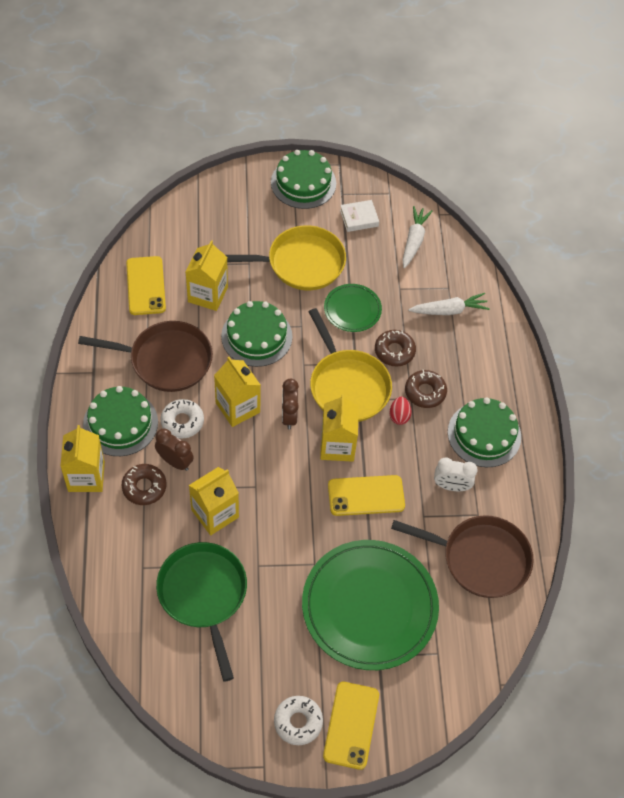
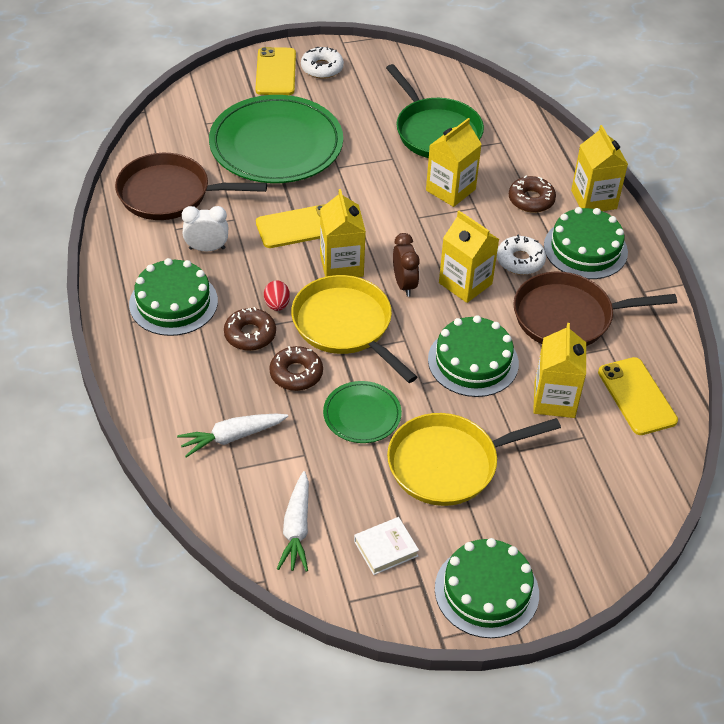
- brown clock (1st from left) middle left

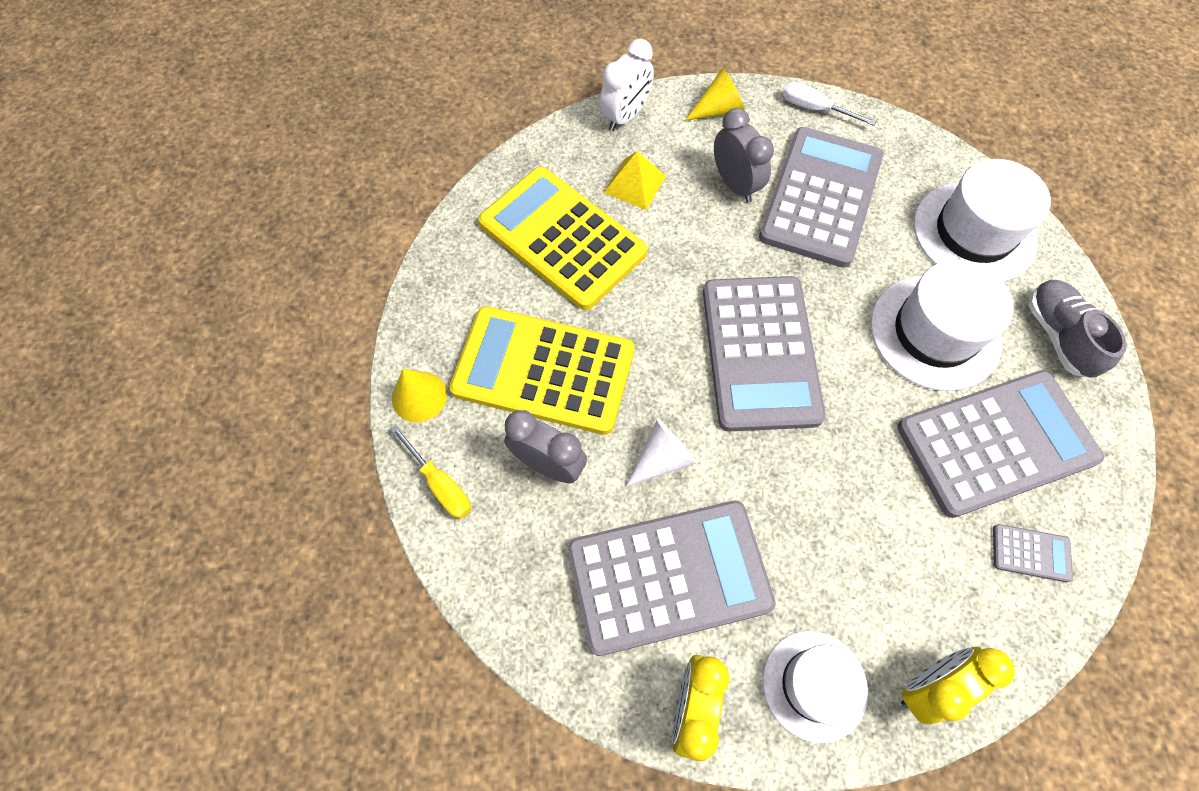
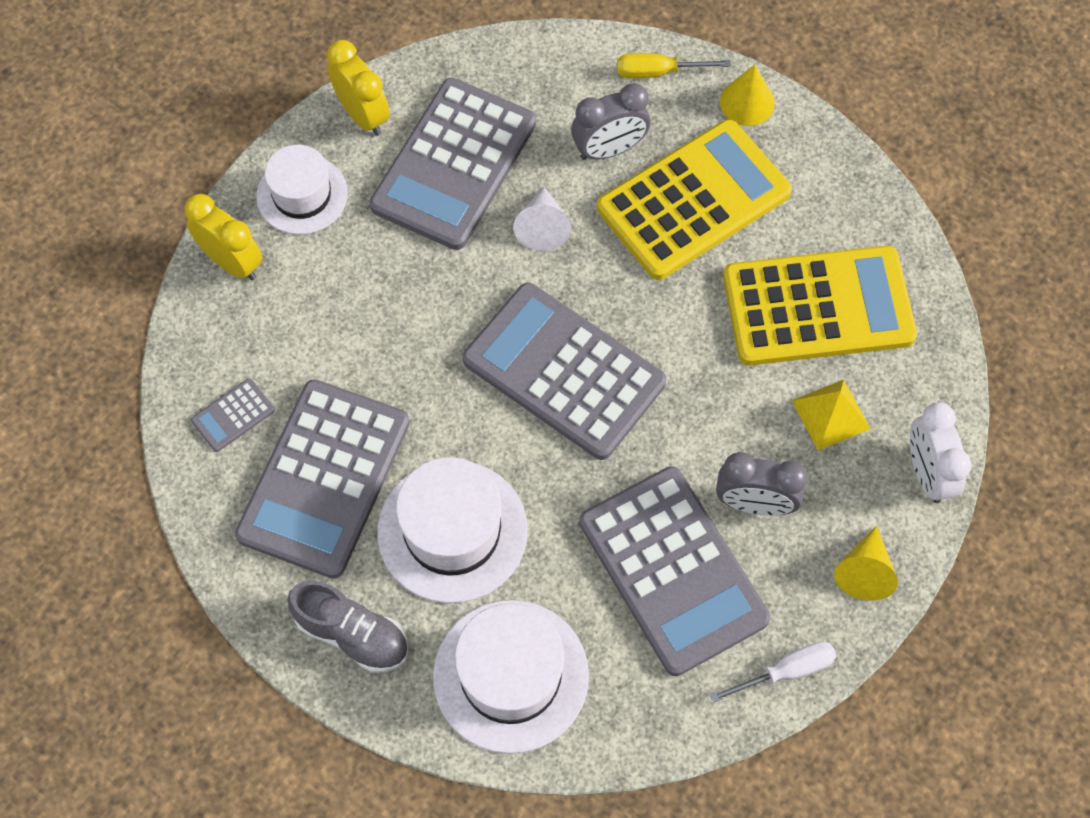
~ yellow clock (2nd from left in the first image) bottom right = top left 60 degrees counterclockwise

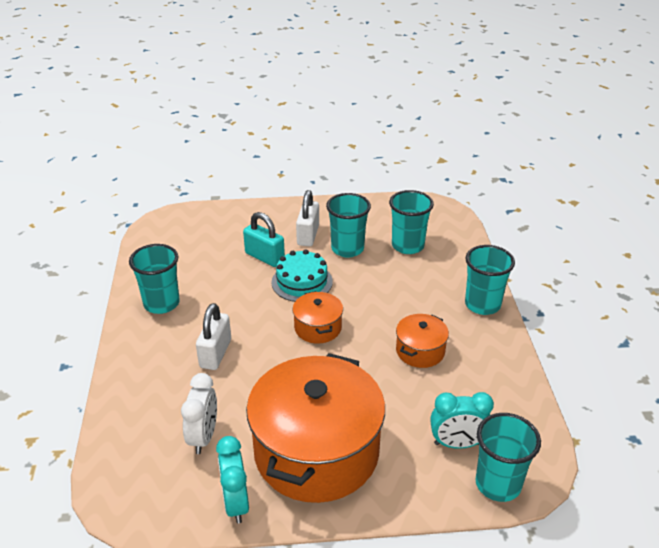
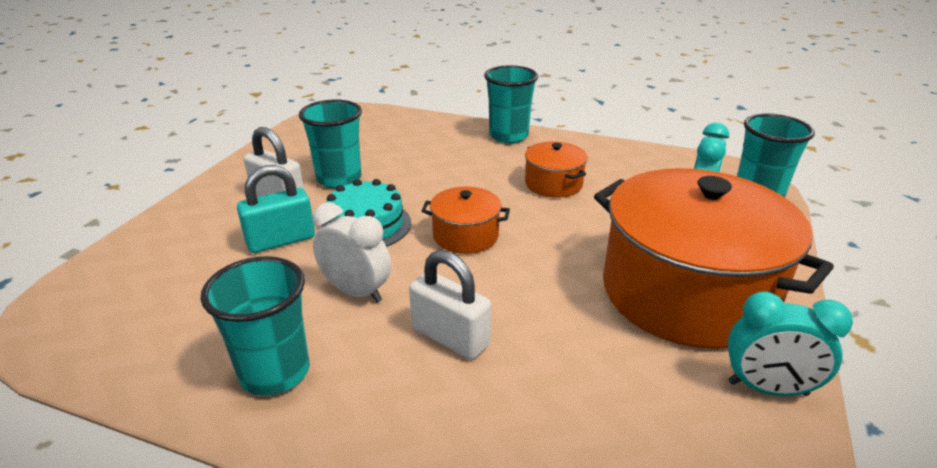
- turquoise cup (3rd from left) centre
~ white clock bottom left to centre

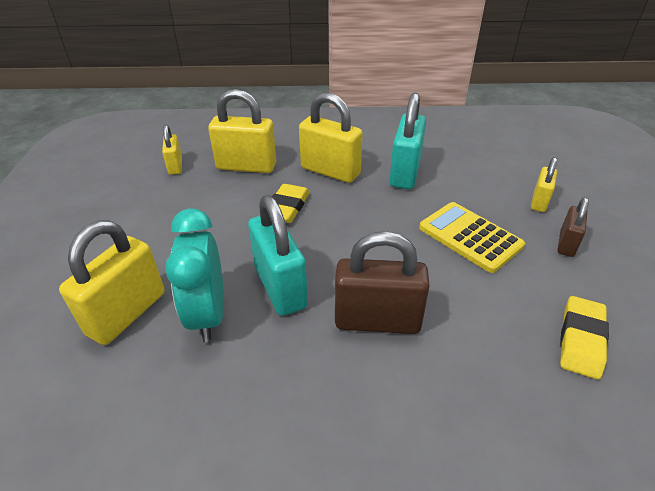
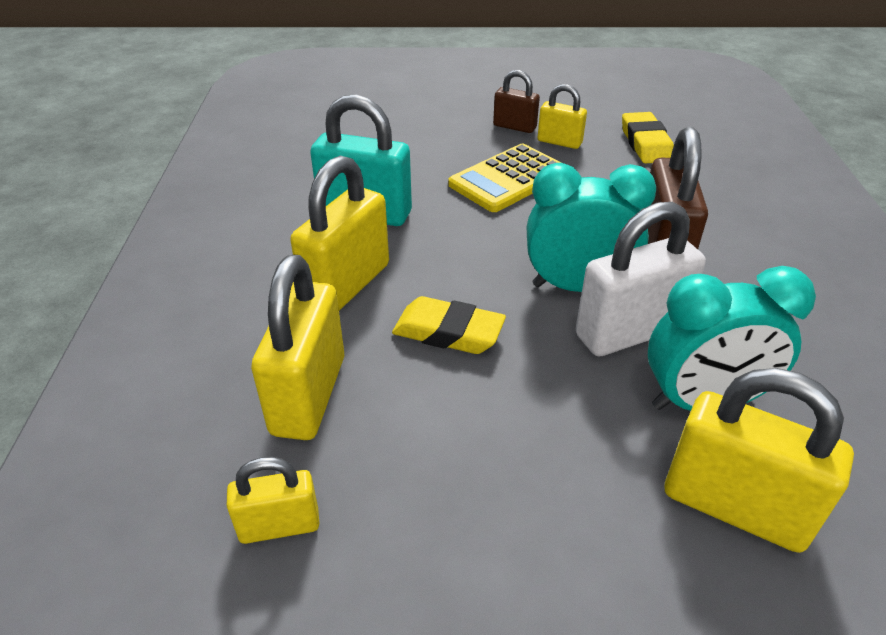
~ yellow padlock (5th from left in the first image) middle right to yellow padlock (4th from left) top centre
~ turquoise padlock (1st from left) centre to white padlock middle right
~ yellow eraser (2nd from left) bottom right = top right 60 degrees clockwise
+ turquoise clock (1st from left) middle right

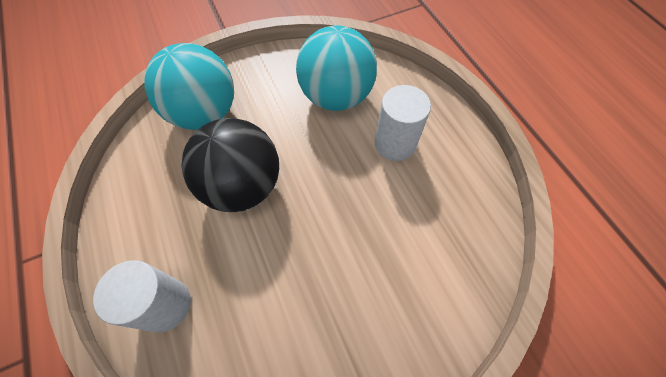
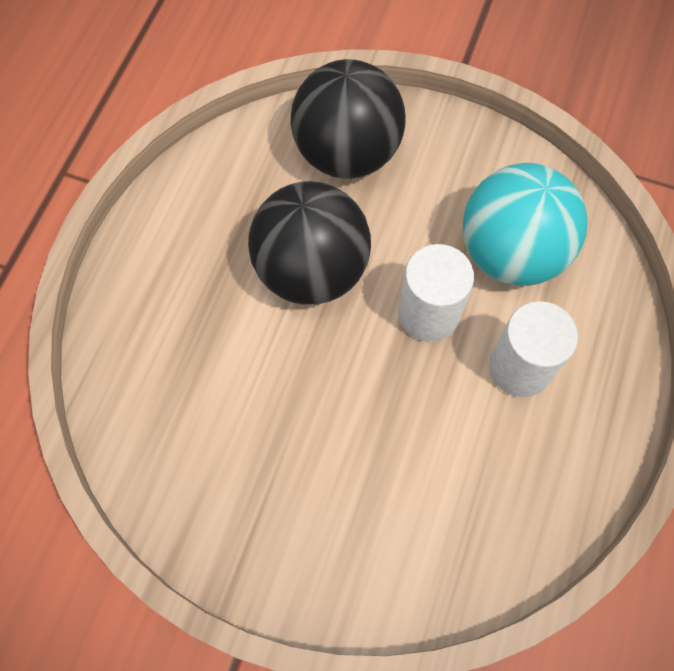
~ turquoise ball (1st from left) top left to black ball (2nd from left) top centre
~ white cylinder (1st from left) bottom left to centre

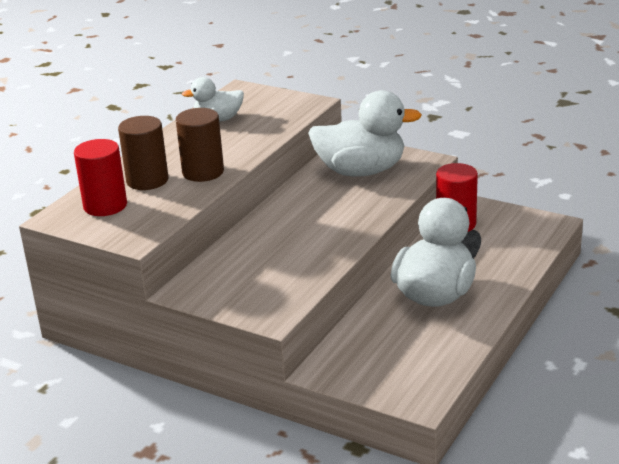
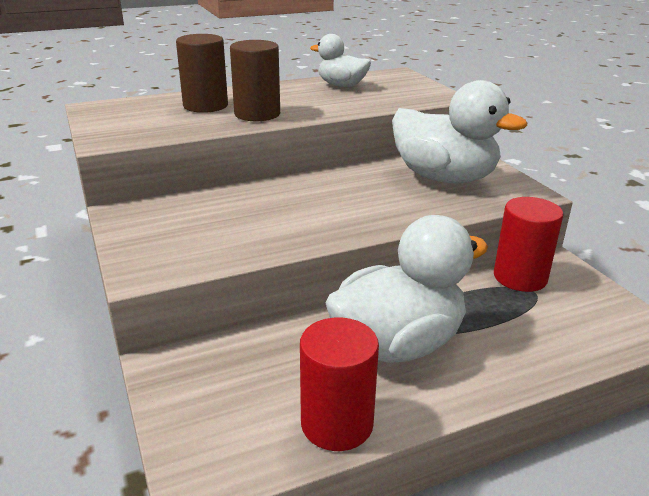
~ red cylinder (1st from left) middle left to bottom centre

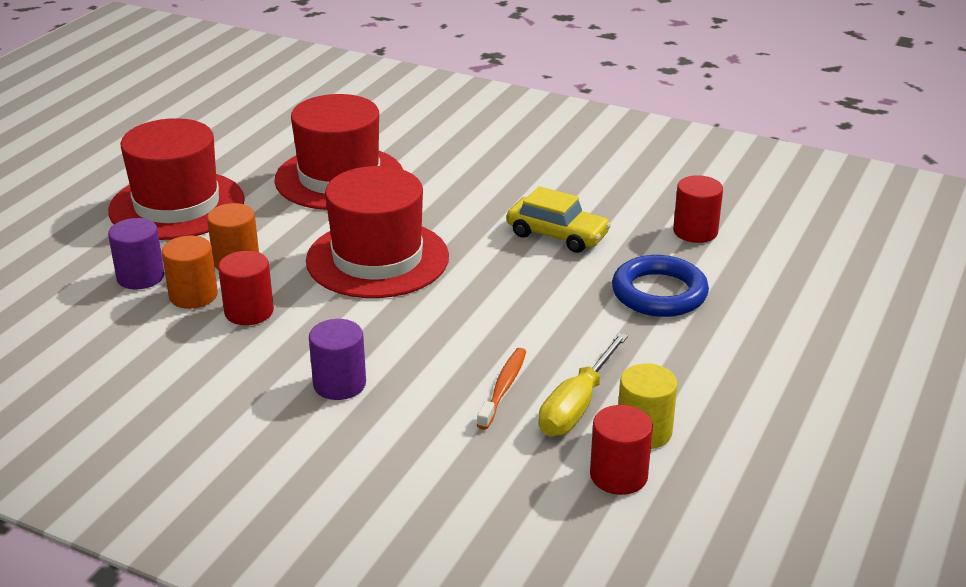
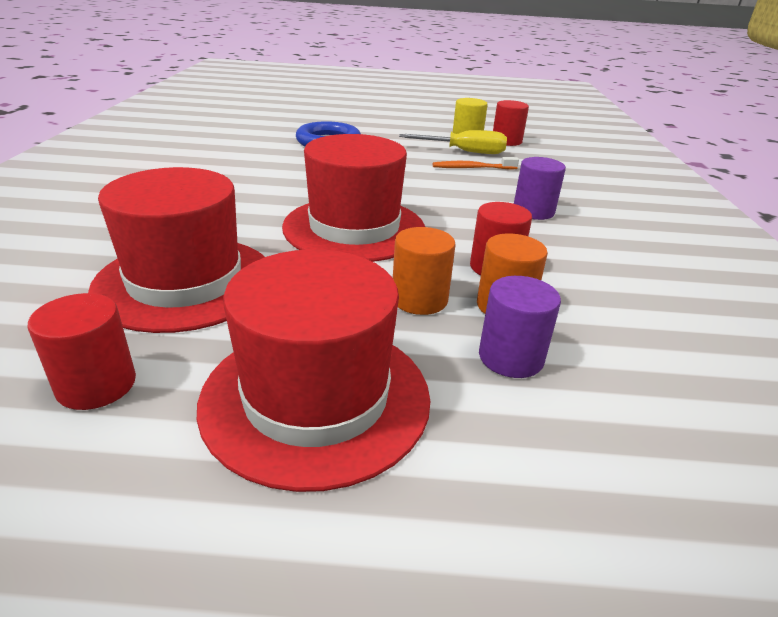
~ red cylinder (3rd from left in the first image) middle right to red cylinder (1st from left) middle left
- yellow car centre

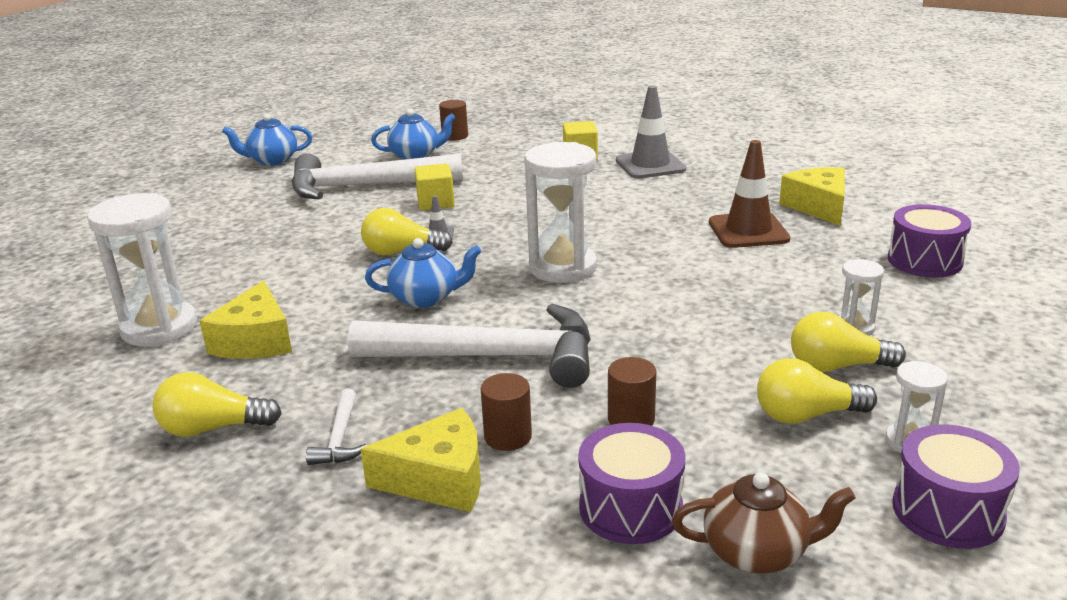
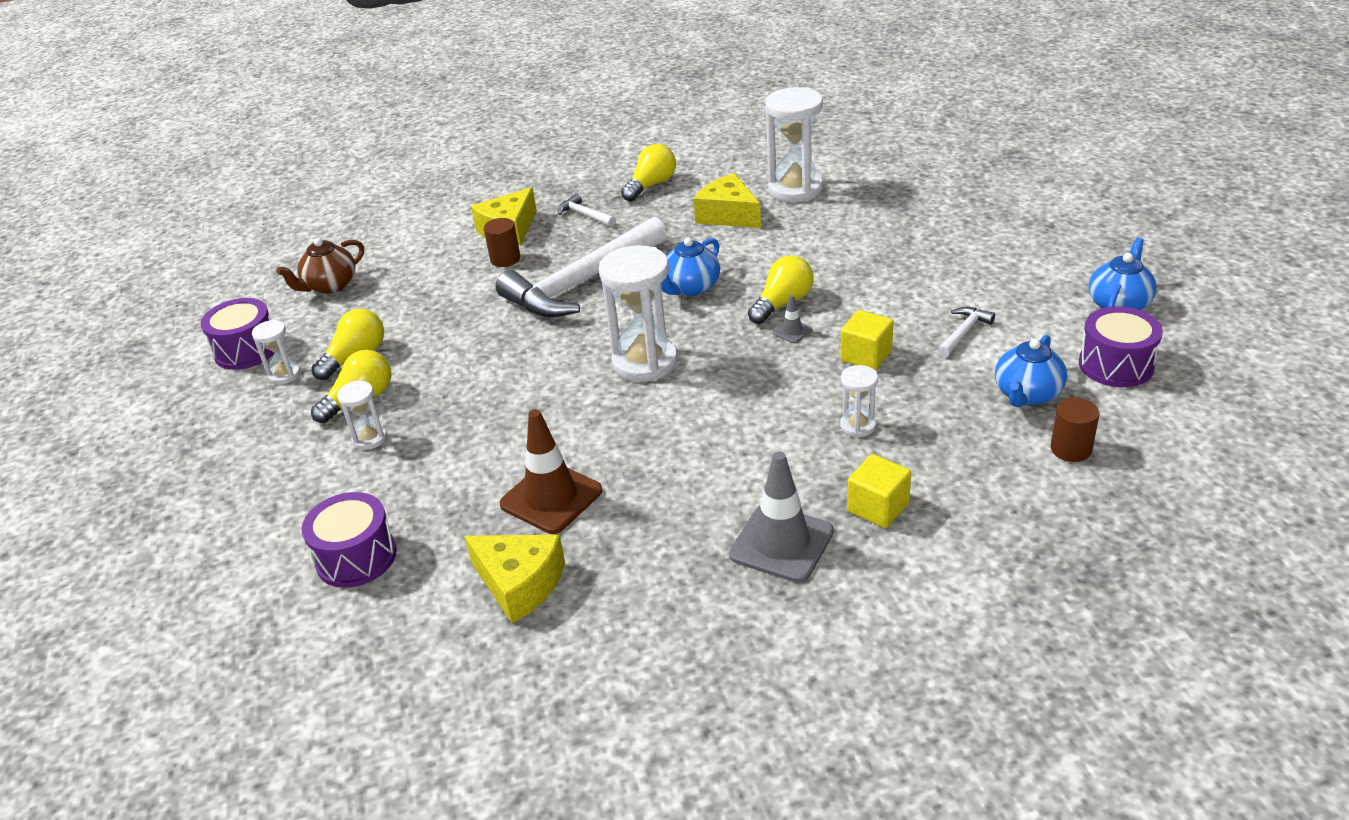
~ white hammer (2nd from left in the first image) top centre = middle right x0.41
- brown cylinder (3rd from left) centre
~ purple drum (1st from left in the first image) bottom centre to purple drum (3rd from left) middle right
+ white hourglass (5th from left) centre

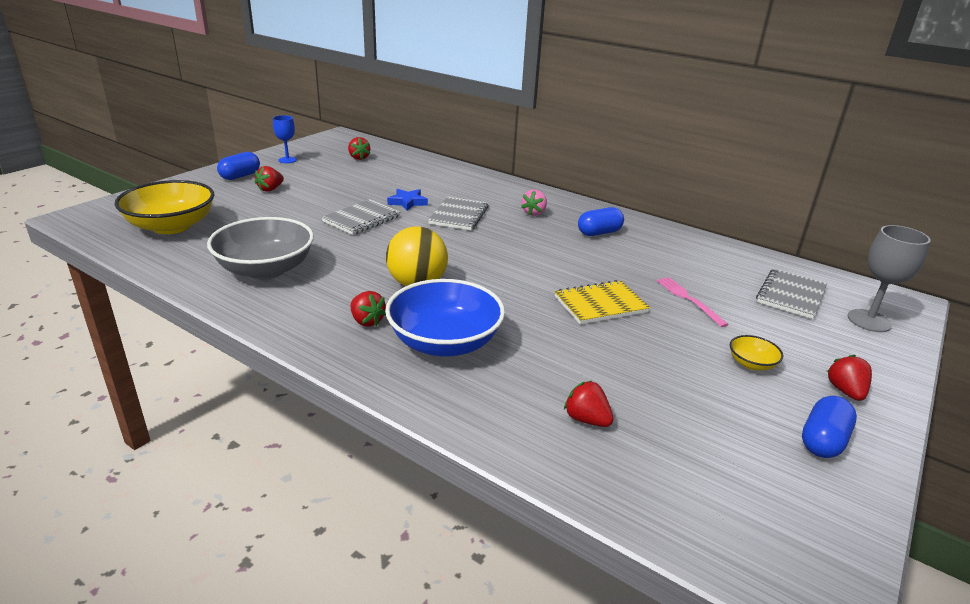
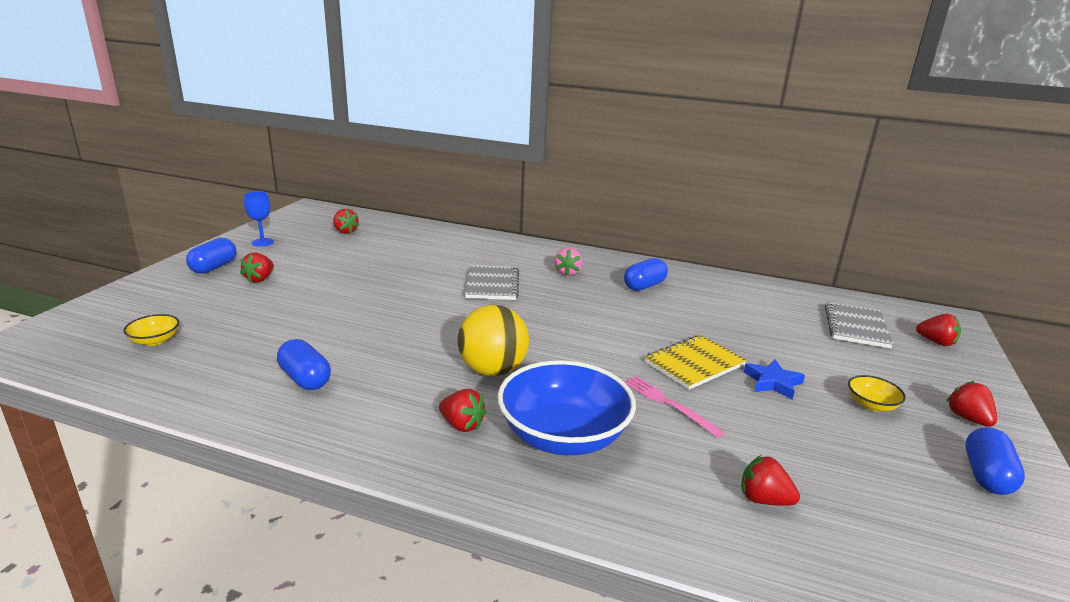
~ yellow bowl (1st from left) middle left = middle left x0.43
~ blue star top centre to middle right
- grey notebook (1st from left) centre
~ grey bowl middle left to blue capsule (2nd from left) middle left
~ grey goblet middle right to red strawberry (5th from left) middle right
~ pink fork middle right to bottom centre

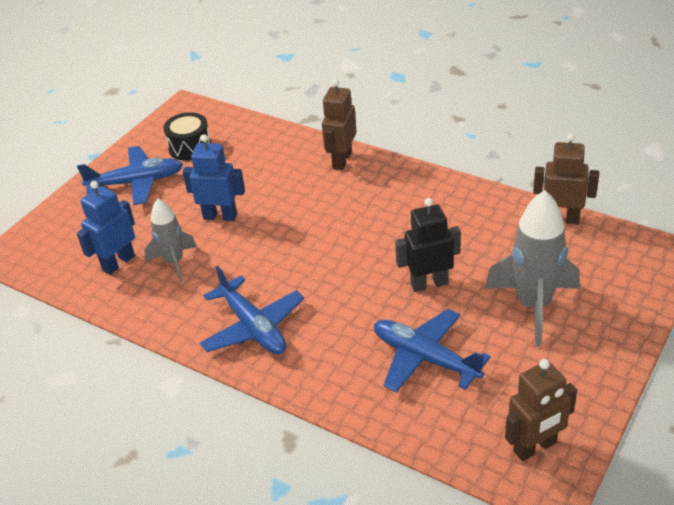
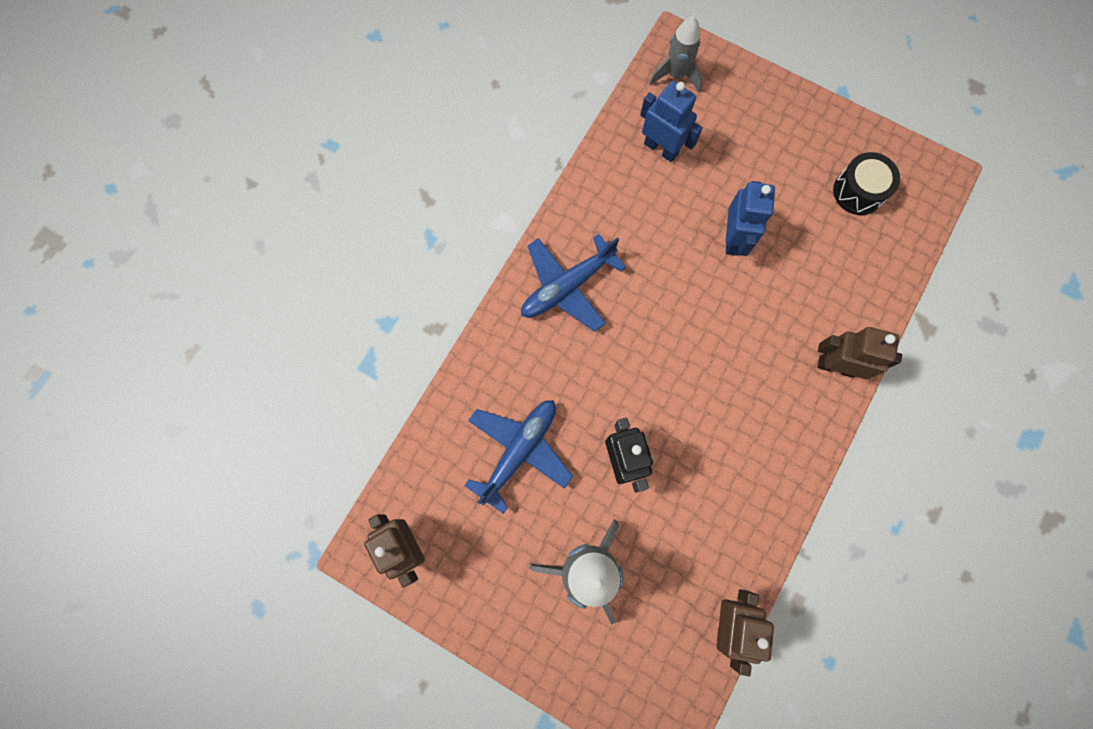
- blue plane (1st from left) middle left
~ grey rocket (1st from left in the first image) middle left to grey rocket (2nd from left) top centre

